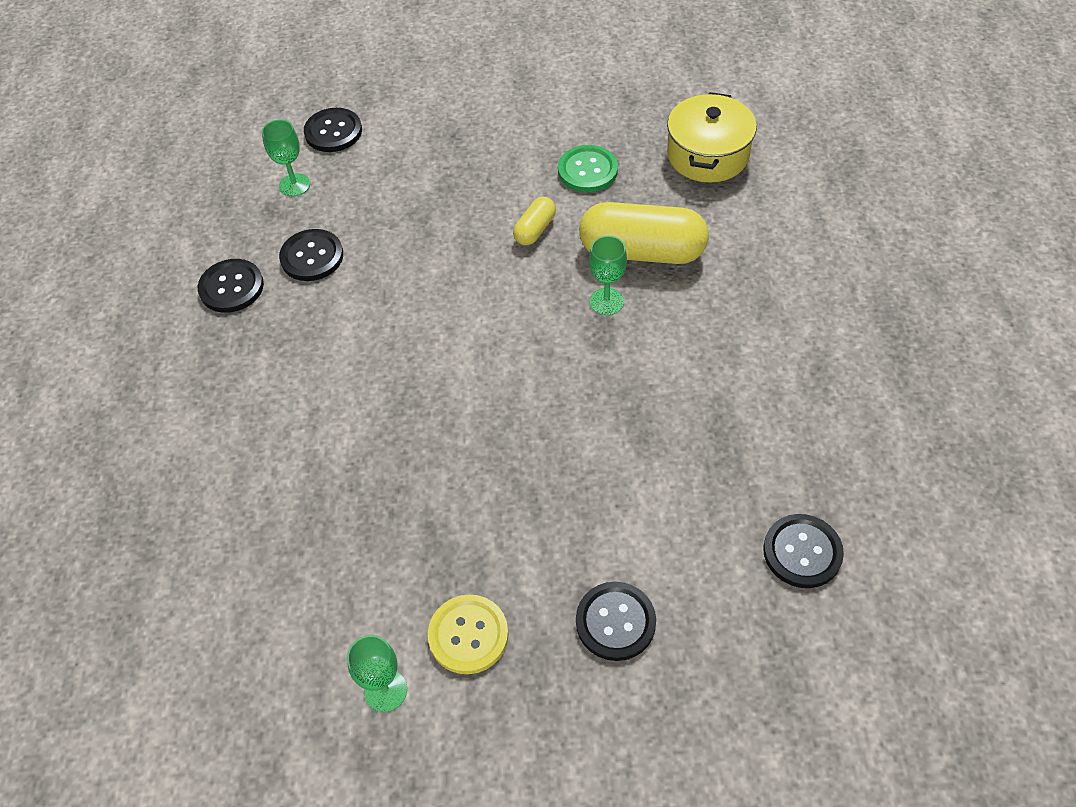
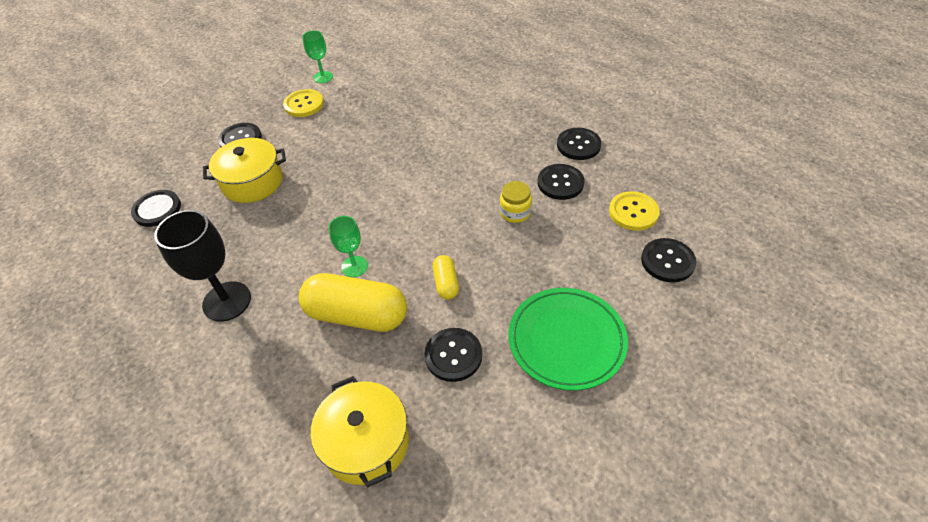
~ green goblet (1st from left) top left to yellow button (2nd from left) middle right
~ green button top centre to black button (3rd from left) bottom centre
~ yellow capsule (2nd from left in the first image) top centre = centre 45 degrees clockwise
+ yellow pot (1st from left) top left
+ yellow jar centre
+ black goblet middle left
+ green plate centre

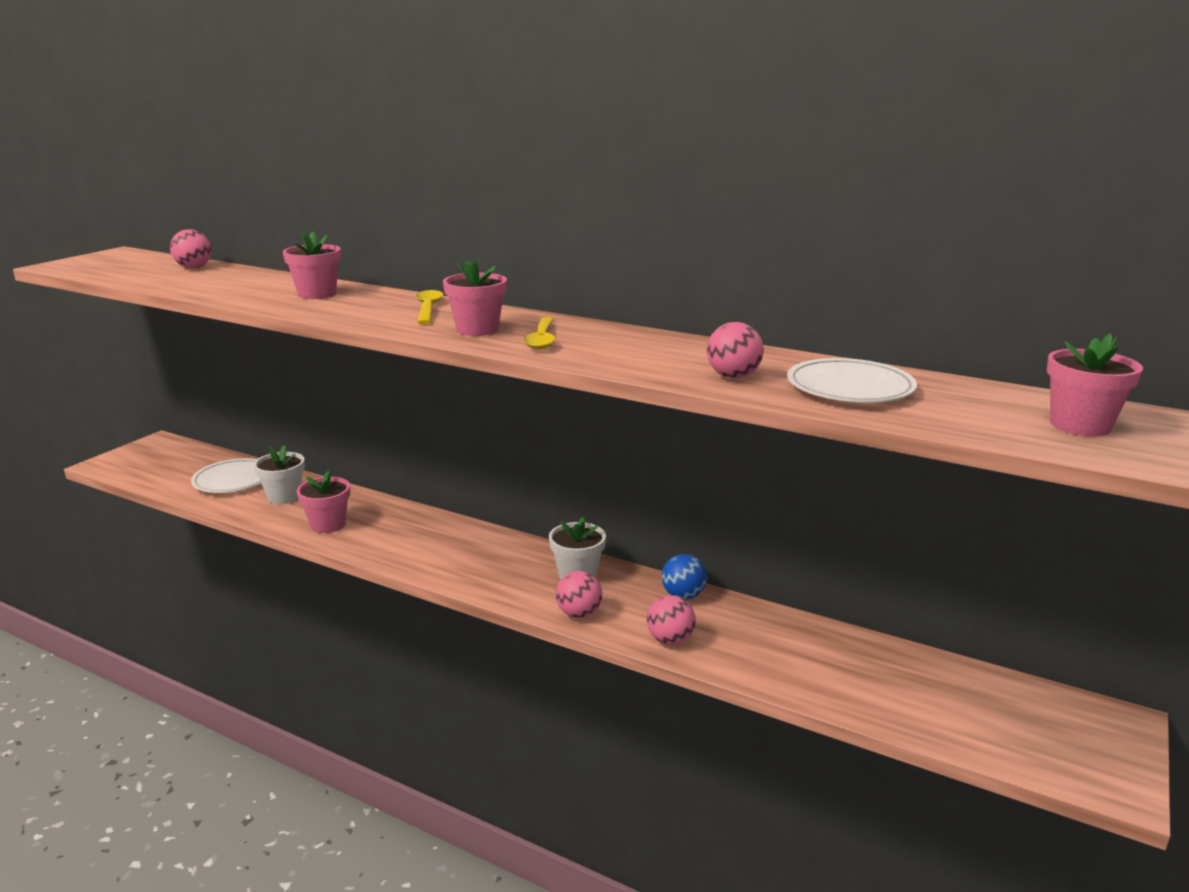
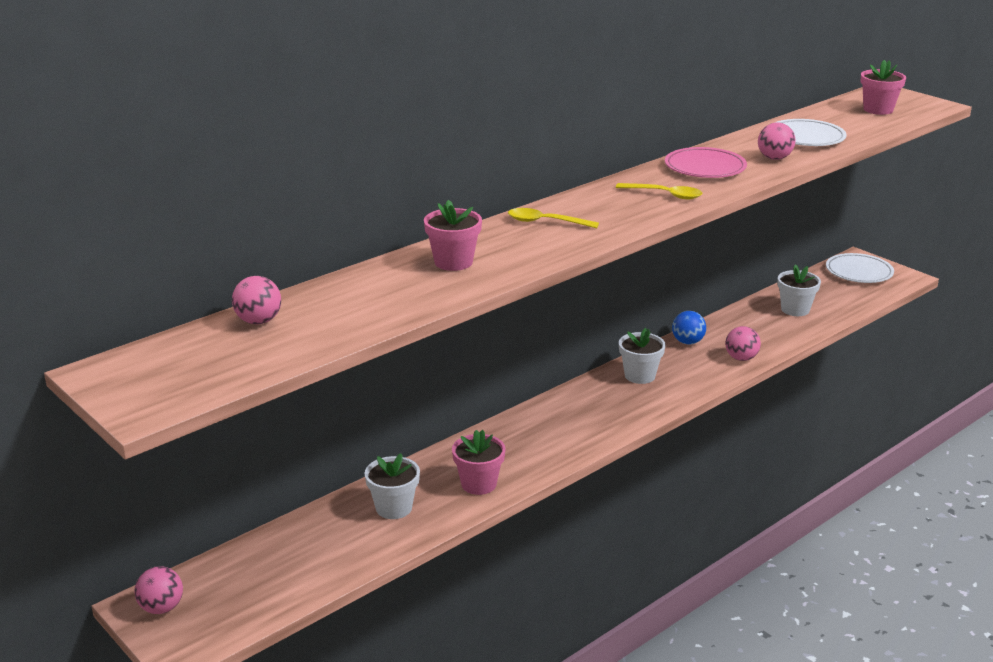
- pink flower pot (3rd from left) centre
~ white plate (1st from left in the first image) middle left to white plate (2nd from left) middle right
~ pink ball (2nd from left in the first image) centre to pink ball (1st from left) bottom left
+ pink plate top right
+ white flower pot (3rd from left) middle right

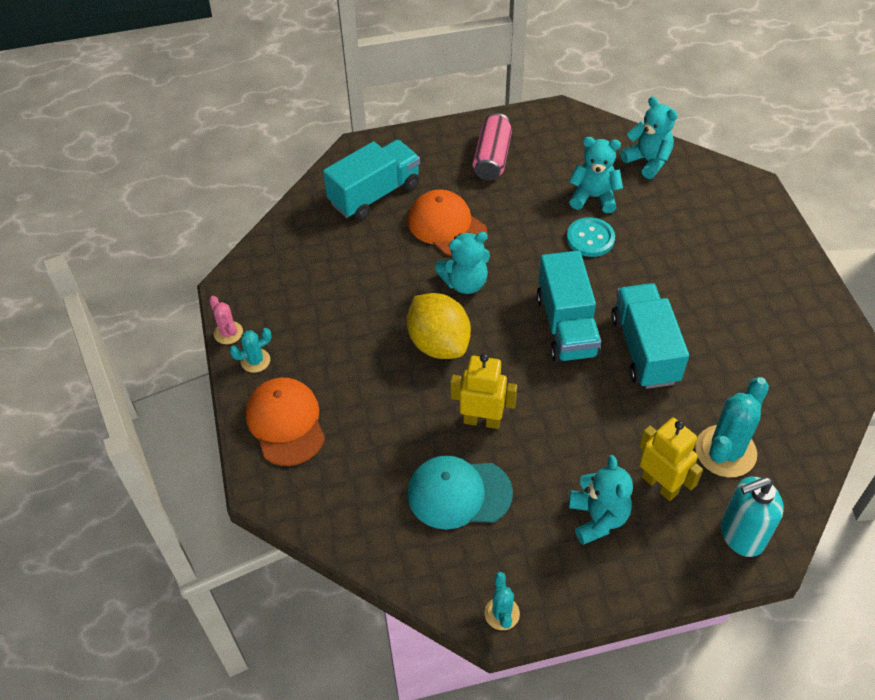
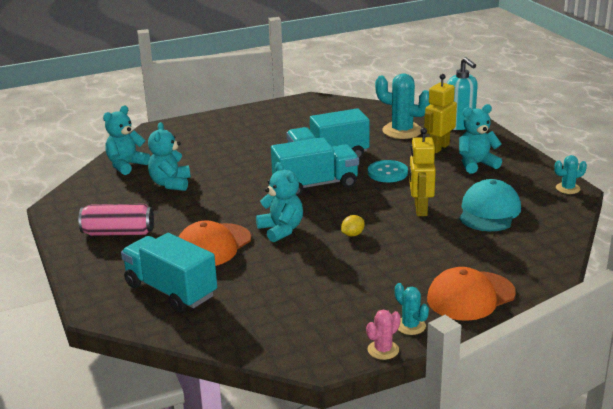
~ turquoise button middle right to centre
~ yellow lemon centre = centre x0.40
~ turquoise cap bottom centre = middle right 150 degrees counterclockwise

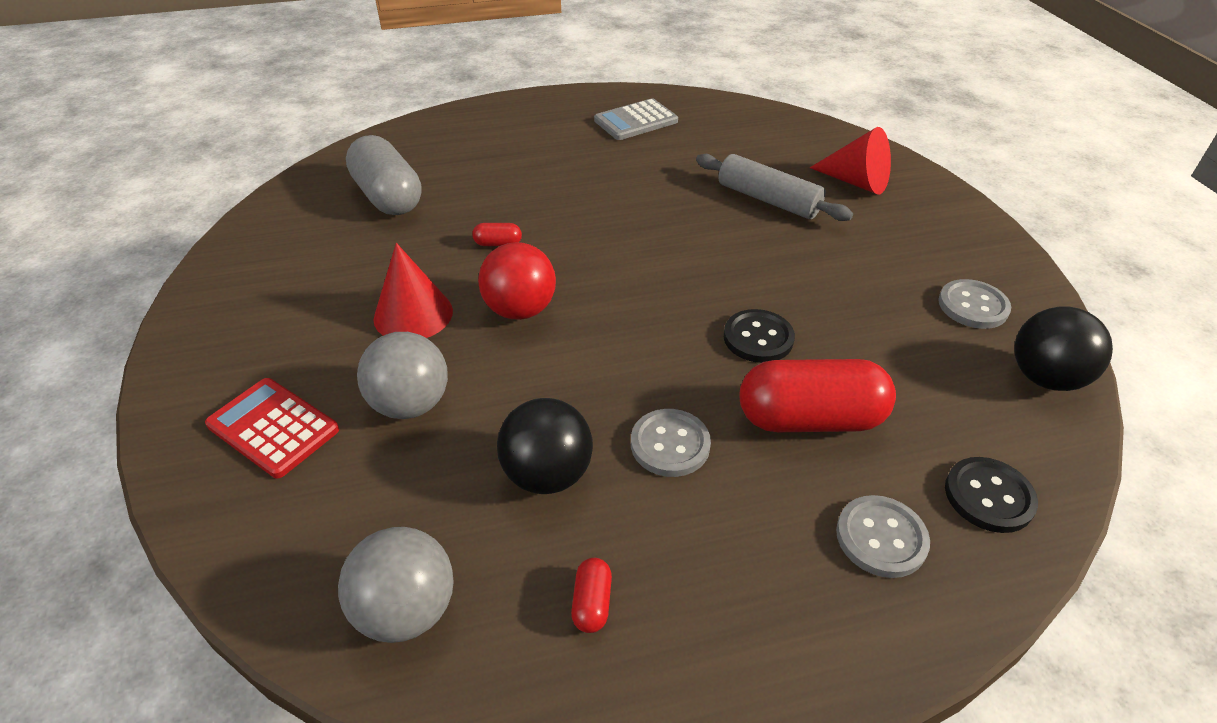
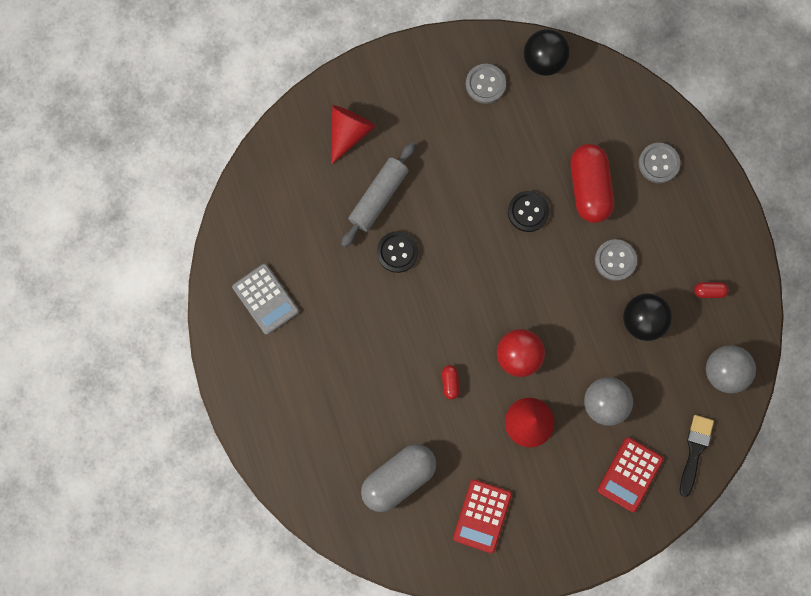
~ black button (2nd from left in the first image) bottom right to black button (1st from left) centre
+ black brush bottom right
+ red calculator (1st from left) bottom centre

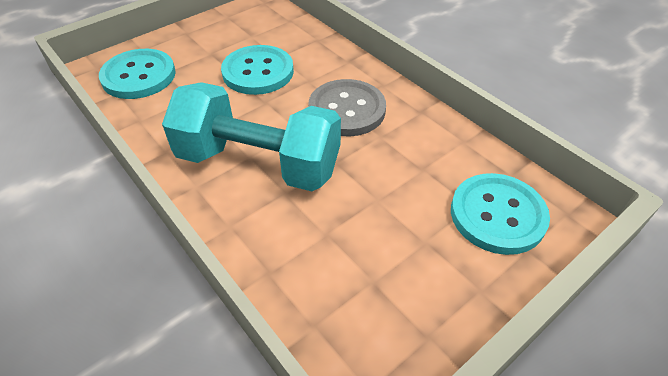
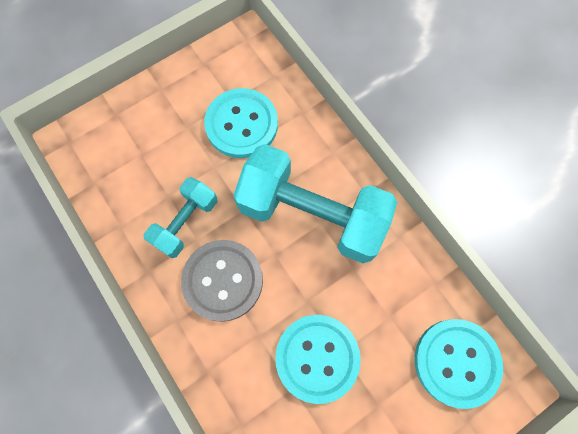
~ turquoise button (3rd from left in the first image) middle right to turquoise button (1st from left) top centre
+ turquoise dumbbell (1st from left) middle left

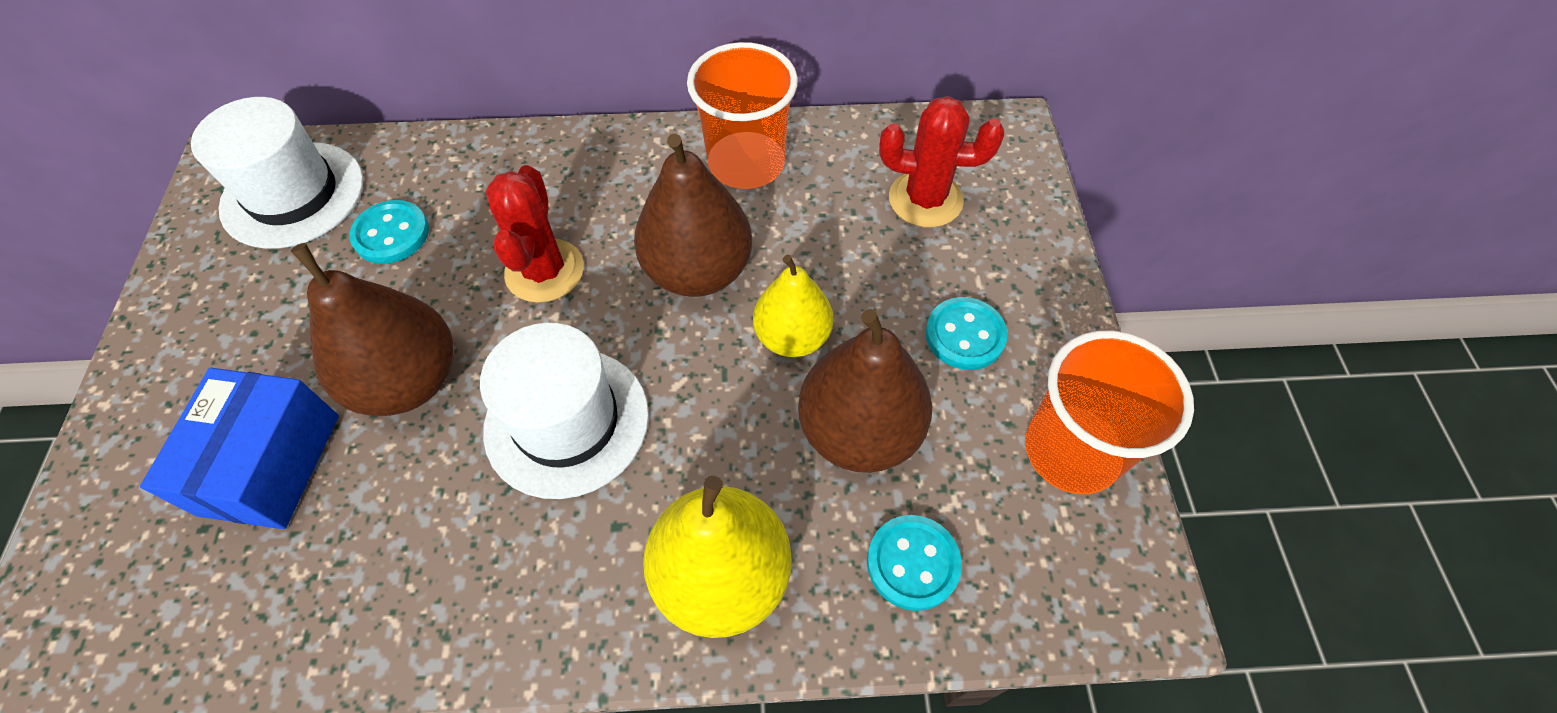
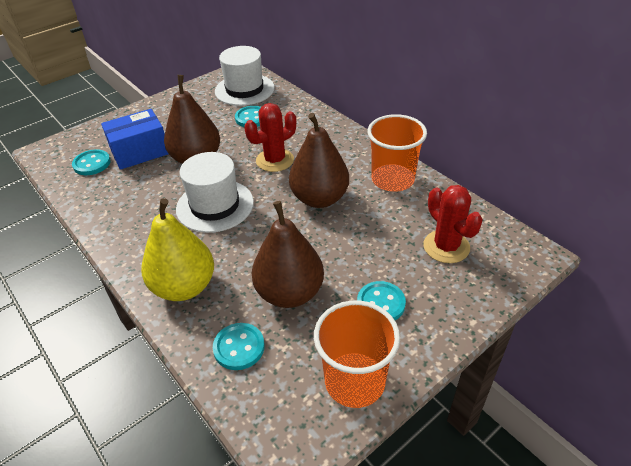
- yellow pear (2nd from left) centre
+ turquoise button (1st from left) middle left

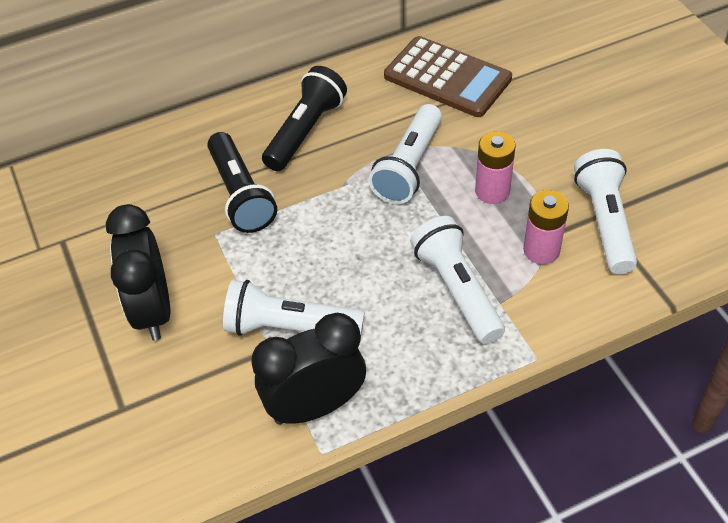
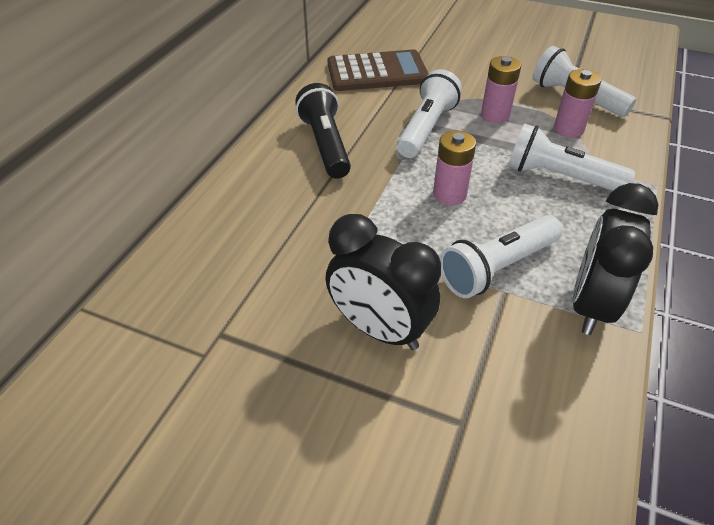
~ white flashlight (2nd from left in the first image) top centre = top centre 135 degrees counterclockwise
- black flashlight (1st from left) middle left
+ pink battery (1st from left) top centre

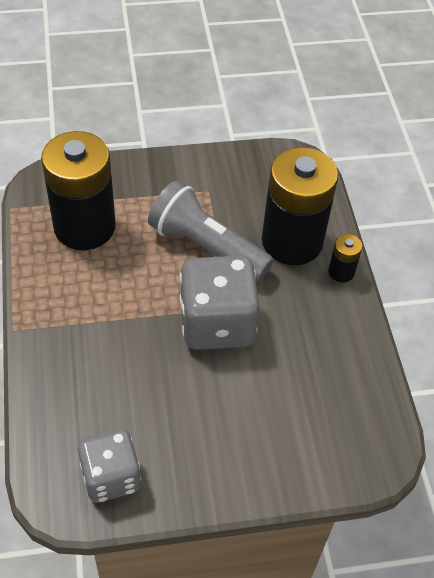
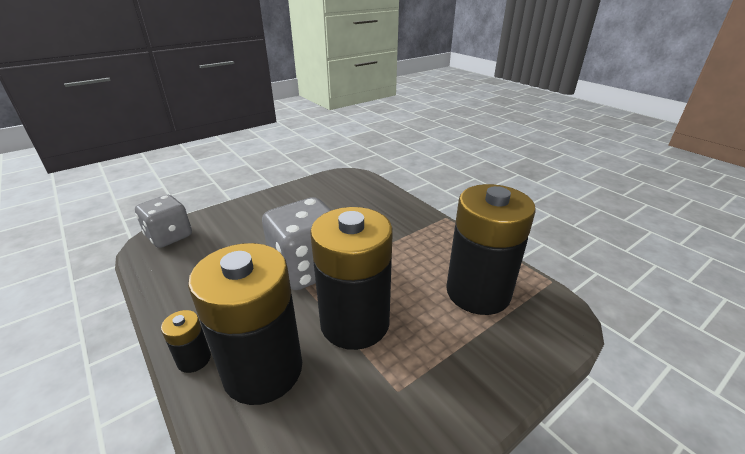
~ grey flashlight centre to black battery (3rd from left) centre
~ grey dice (1st from left) bottom left to middle left

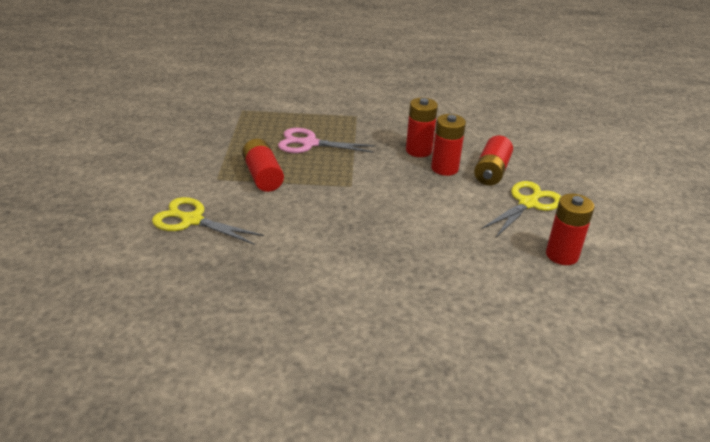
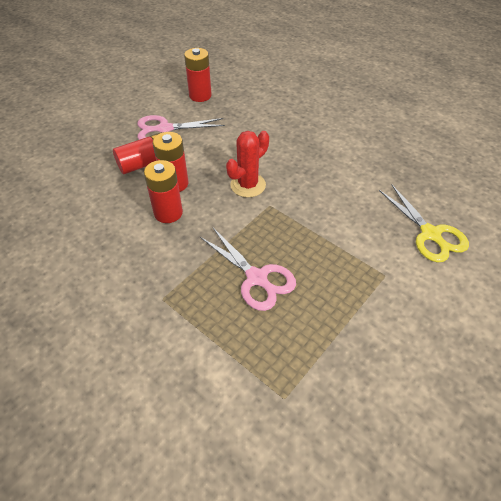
- red battery (1st from left) centre
~ yellow scissors (2nd from left) middle right to pink scissors (1st from left) top centre
+ red cactus top centre

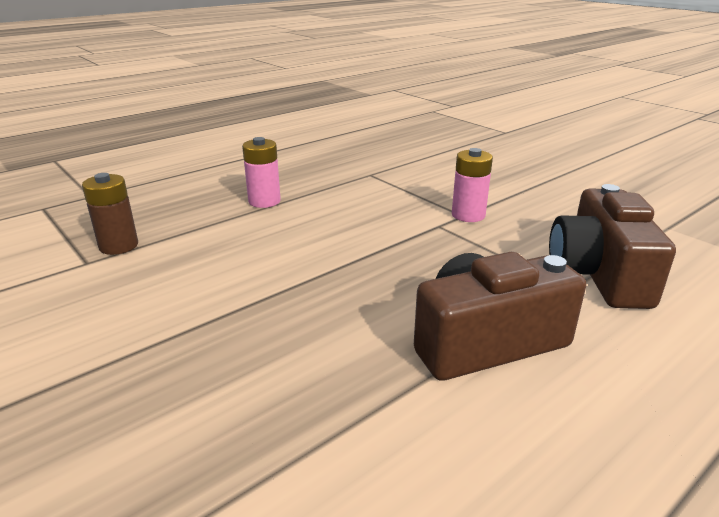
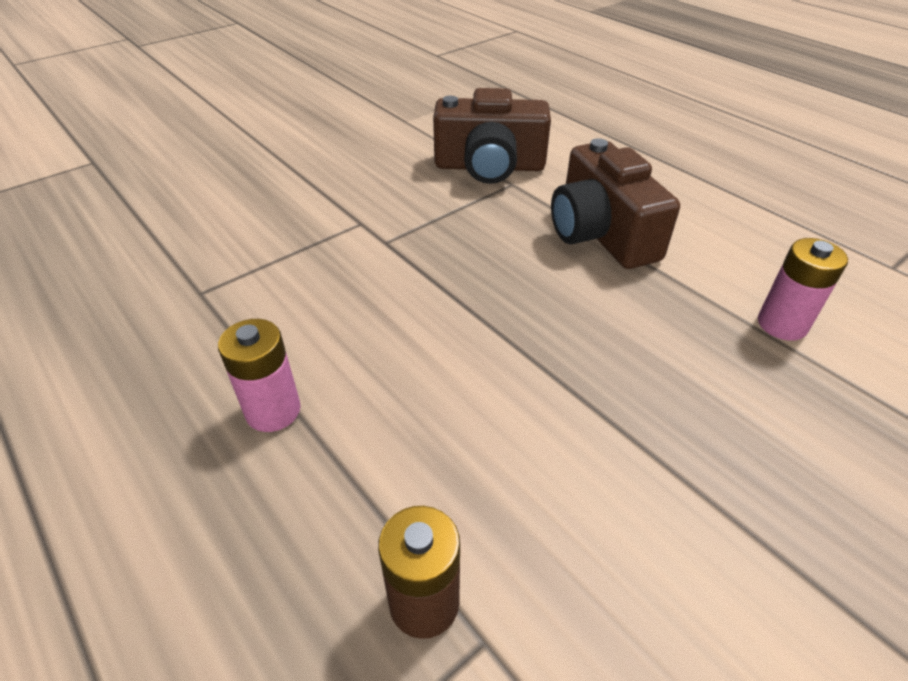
~ pink battery (2nd from left) centre to middle right

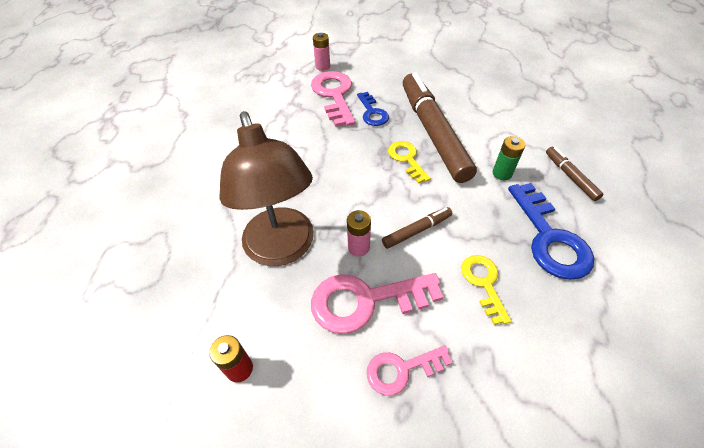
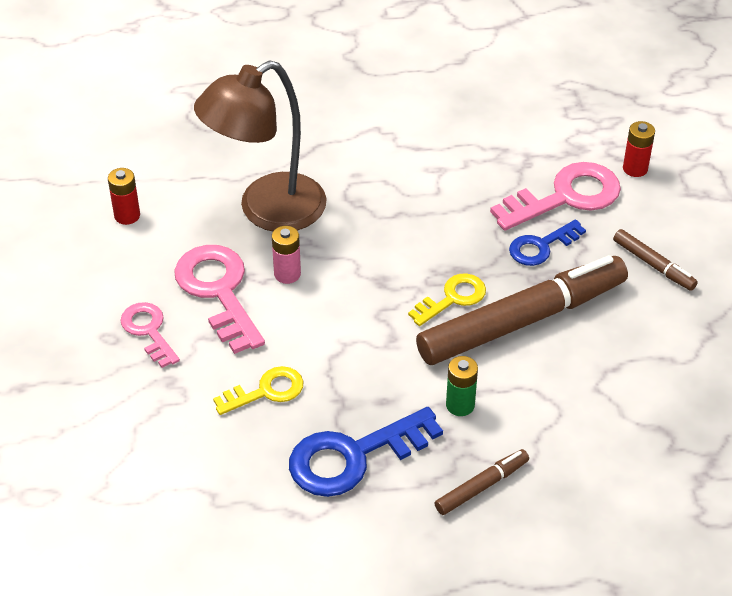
~ pink battery (1st from left) top centre to red battery (2nd from left) top right
~ brown marker (1st from left in the first image) centre to brown marker (3rd from left) middle right

